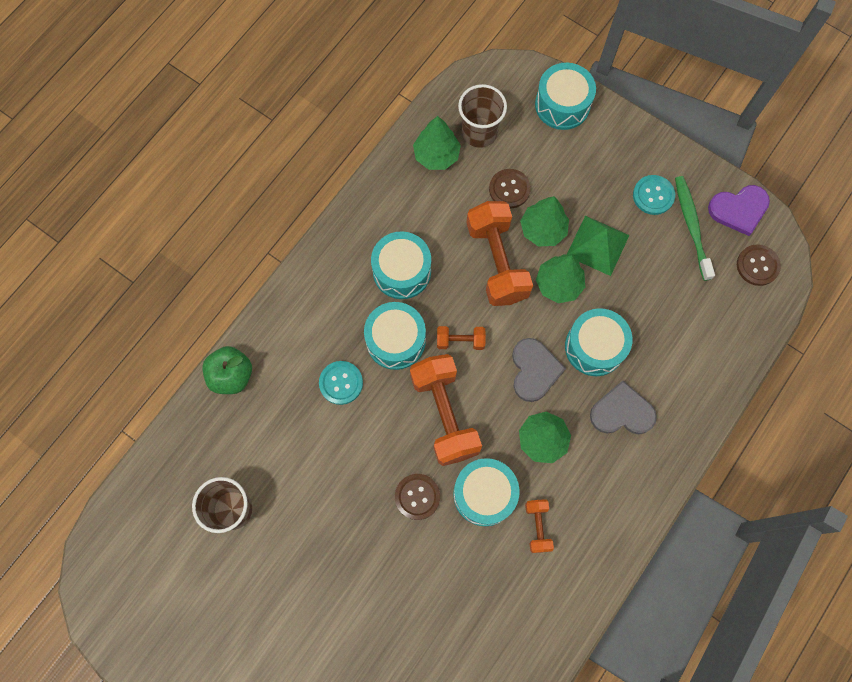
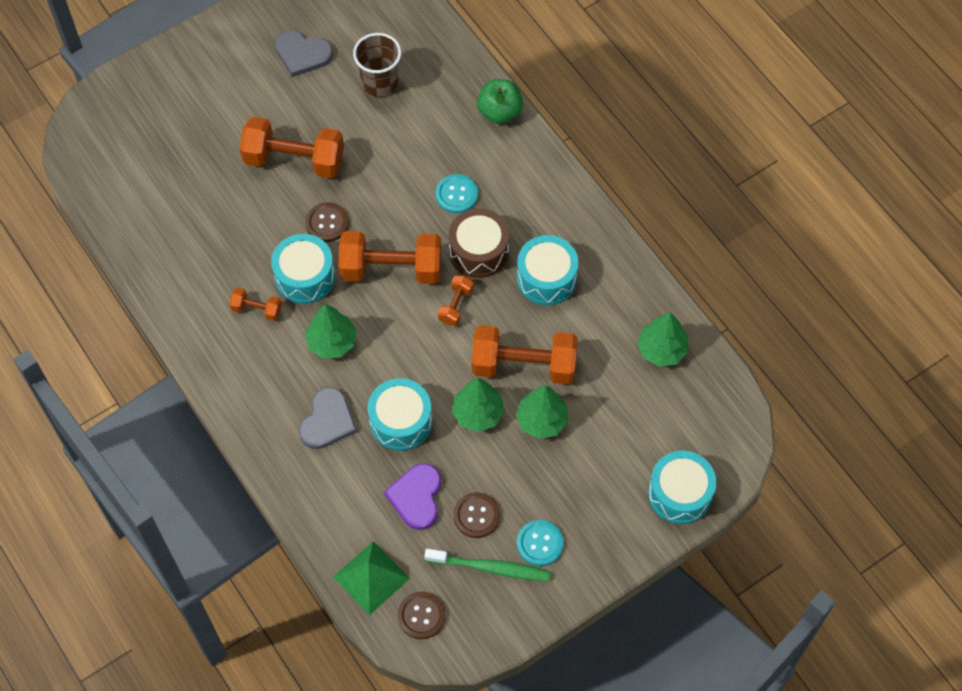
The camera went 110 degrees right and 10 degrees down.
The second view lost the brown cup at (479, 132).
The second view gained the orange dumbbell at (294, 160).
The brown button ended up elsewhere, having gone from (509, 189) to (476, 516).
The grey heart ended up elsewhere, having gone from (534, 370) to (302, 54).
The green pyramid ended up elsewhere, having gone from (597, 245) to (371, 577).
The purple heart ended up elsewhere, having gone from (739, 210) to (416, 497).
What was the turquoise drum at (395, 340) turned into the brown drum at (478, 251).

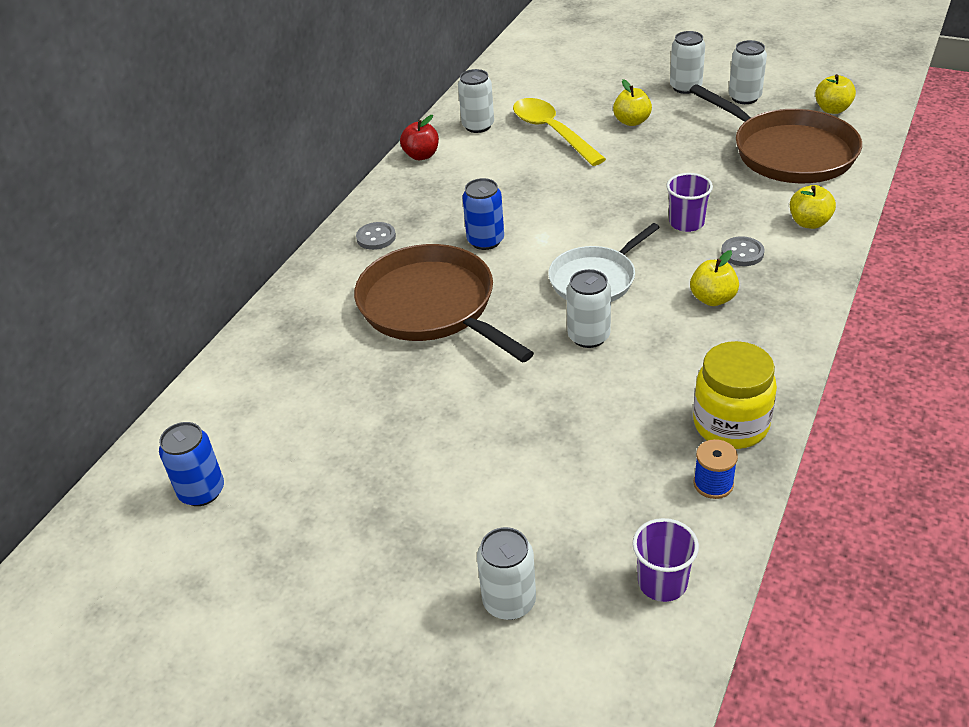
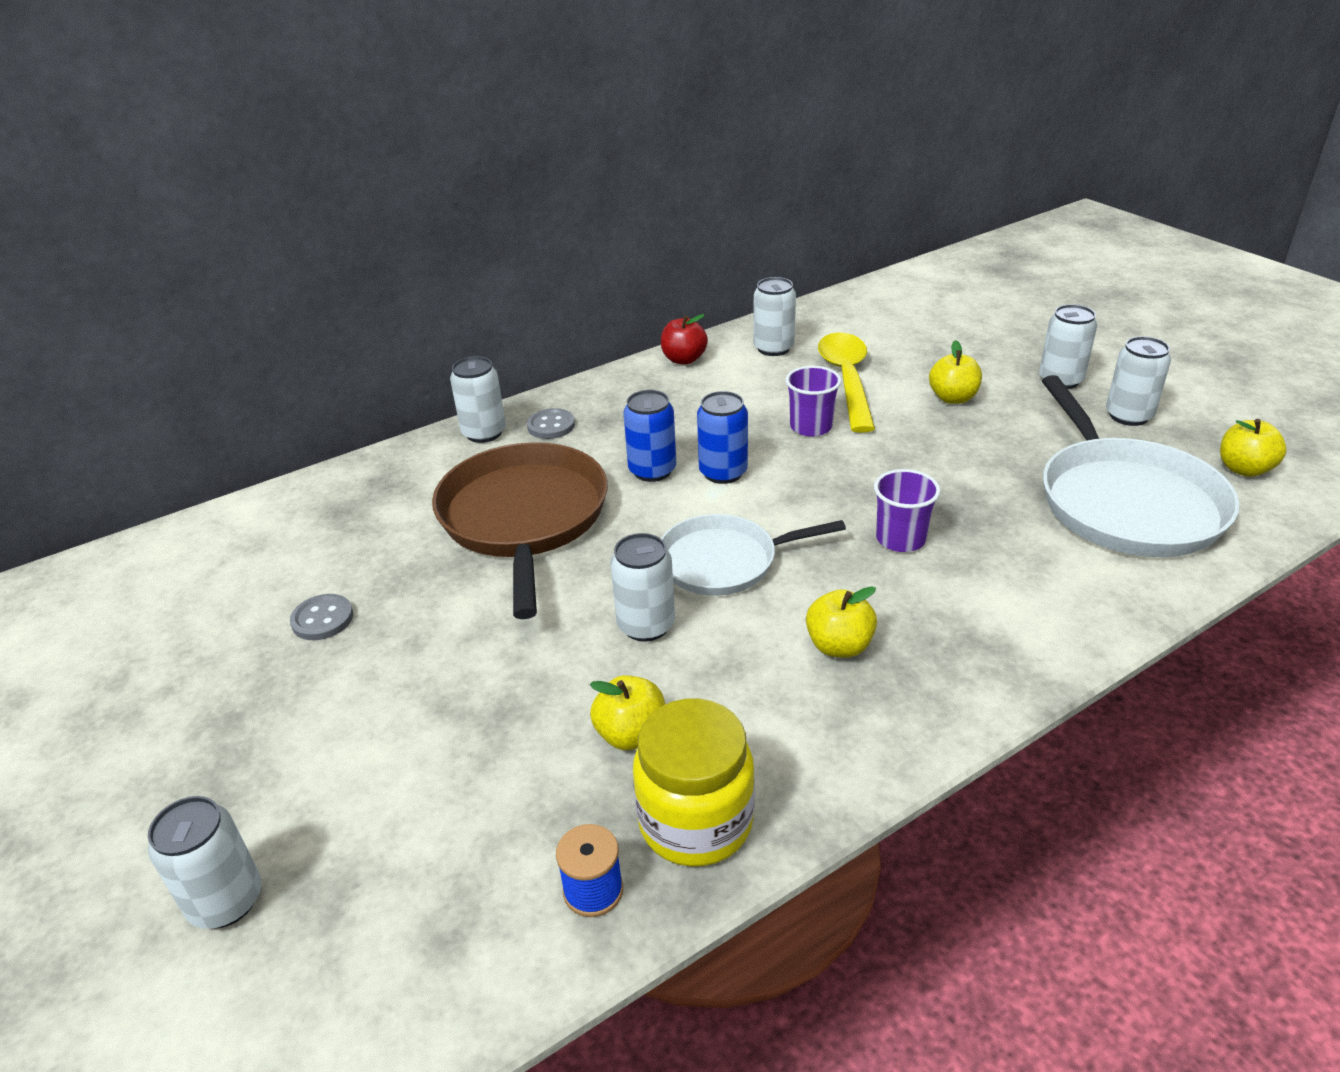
The camera went 30 degrees right and 5 degrees down.
The second view gained the white can at (484, 433).
The blue can ended up elsewhere, having gone from (202, 491) to (723, 472).
The purple cup ended up elsewhere, having gone from (662, 582) to (811, 427).
The grey button ended up elsewhere, having gone from (742, 253) to (322, 619).
The yellow apple ended up elsewhere, having gone from (809, 223) to (631, 735).
What was the brown pan at (789, 152) turned into the white pan at (1126, 502).

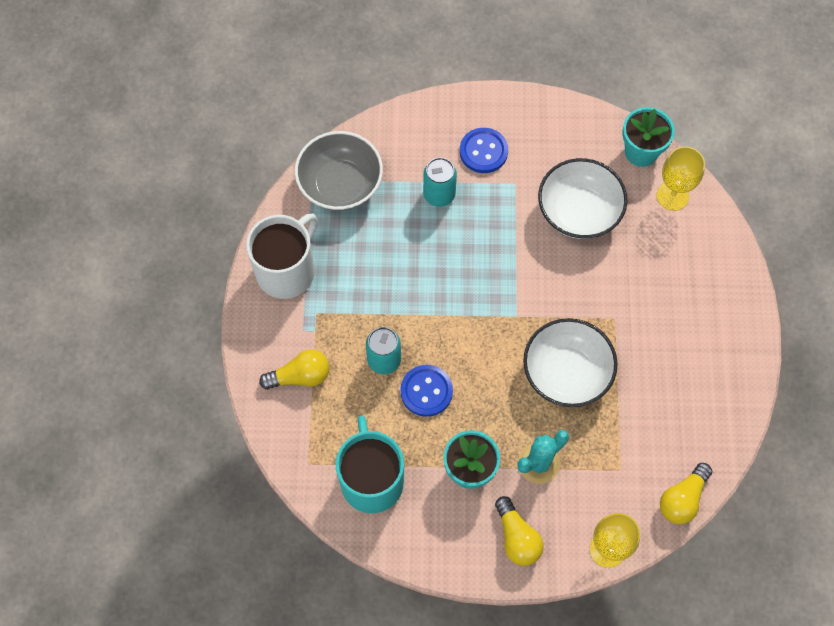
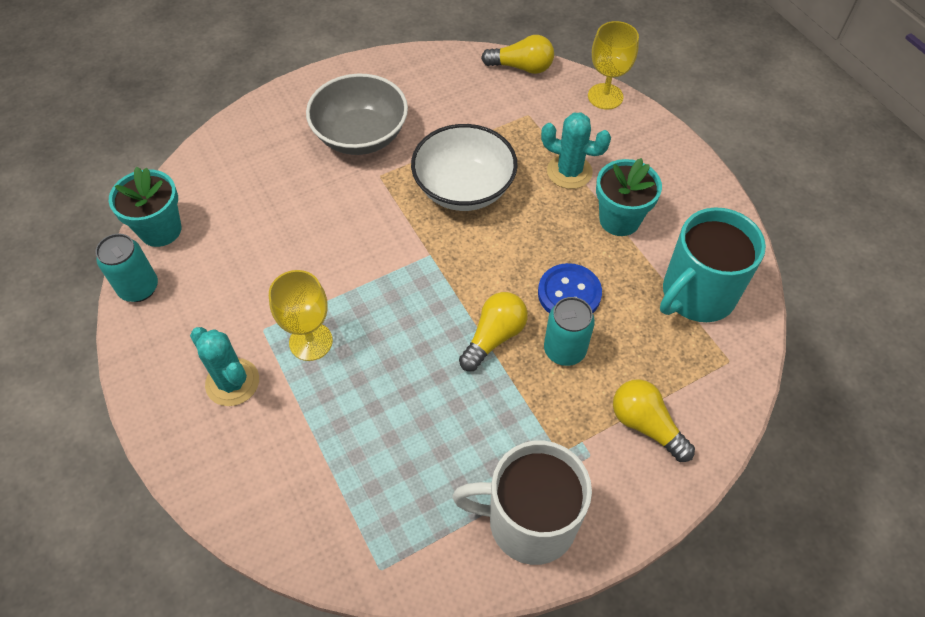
The camera went 120 degrees left and 10 degrees down.
The second view lost the white bowl at (578, 212).
The grey bowl ended up elsewhere, having gone from (340, 185) to (361, 135).
The turquoise can ended up elsewhere, having gone from (439, 195) to (139, 288).
The yellow light bulb ended up elsewhere, having gone from (517, 537) to (494, 337).
The yellow goblet ended up elsewhere, having gone from (672, 196) to (311, 341).
Where the blue button stood at (483, 151), the turquoise cactus came to stand at (232, 382).

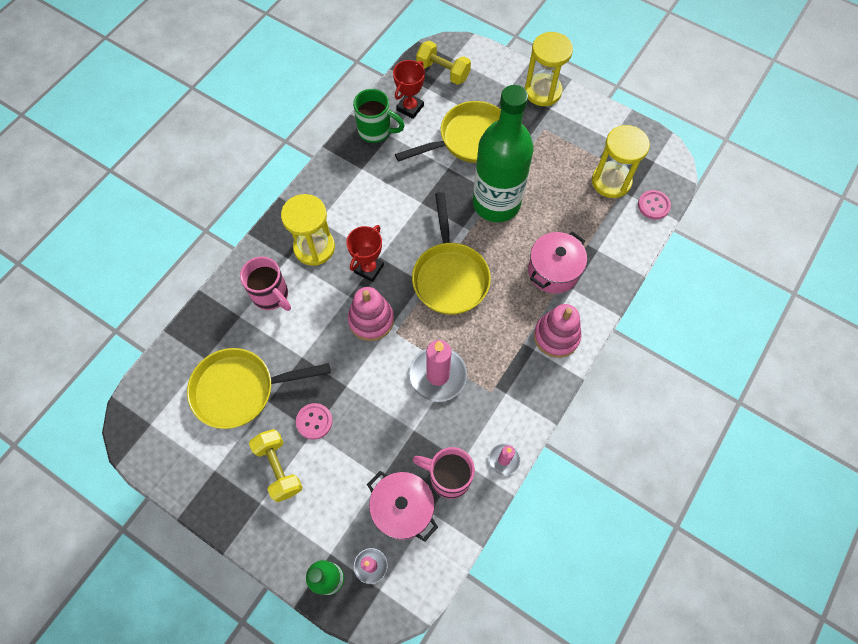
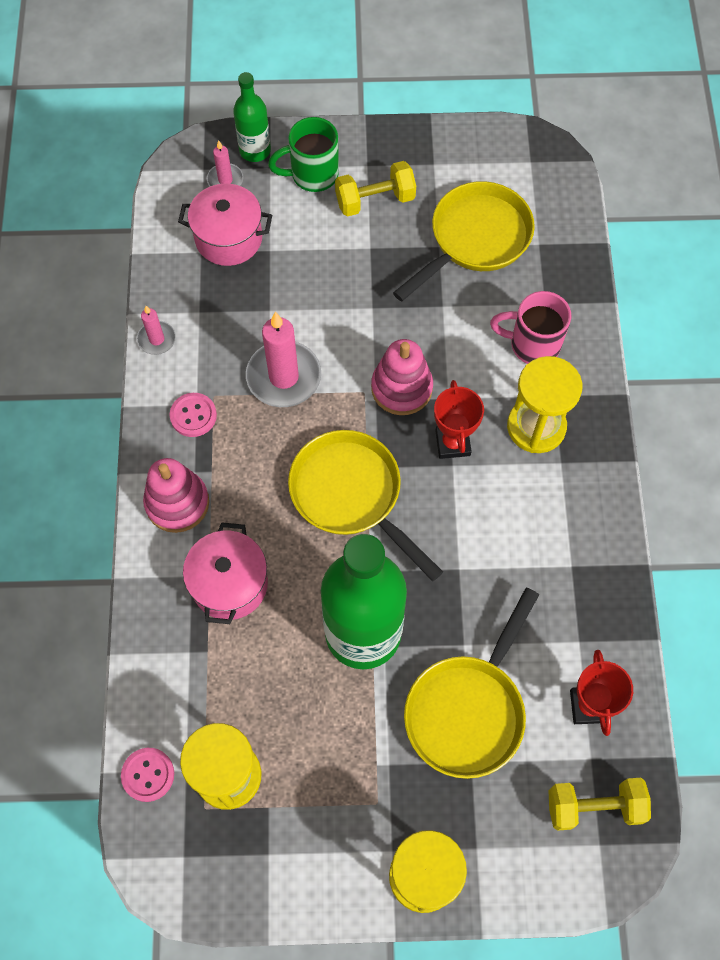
The camera went 145 degrees right and 0 degrees up.
The second view lost the pink mug at (448, 477).
The pink button ended up elsewhere, having gone from (314, 421) to (193, 415).
The green mug ended up elsewhere, having gone from (376, 131) to (312, 175).
The yellow dumbbell at (279, 468) ended up facing another way, 45 degrees counterclockwise from before.

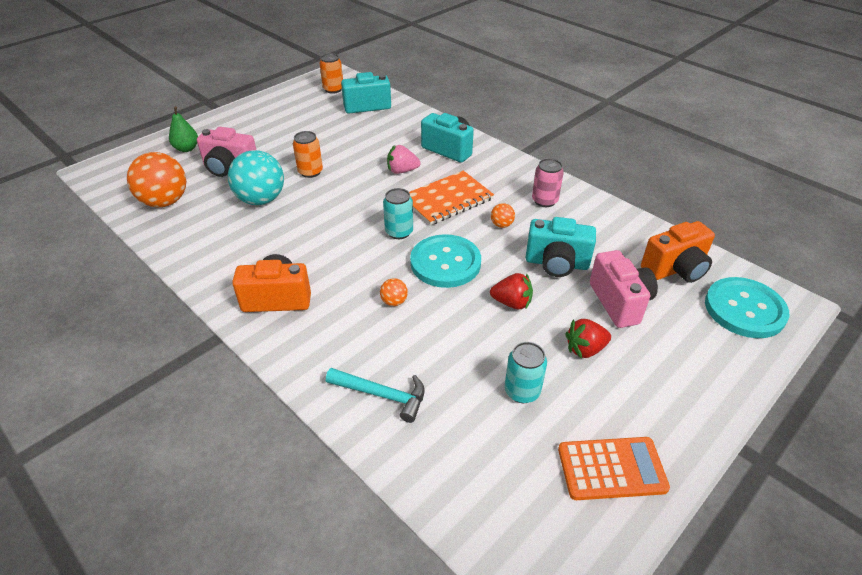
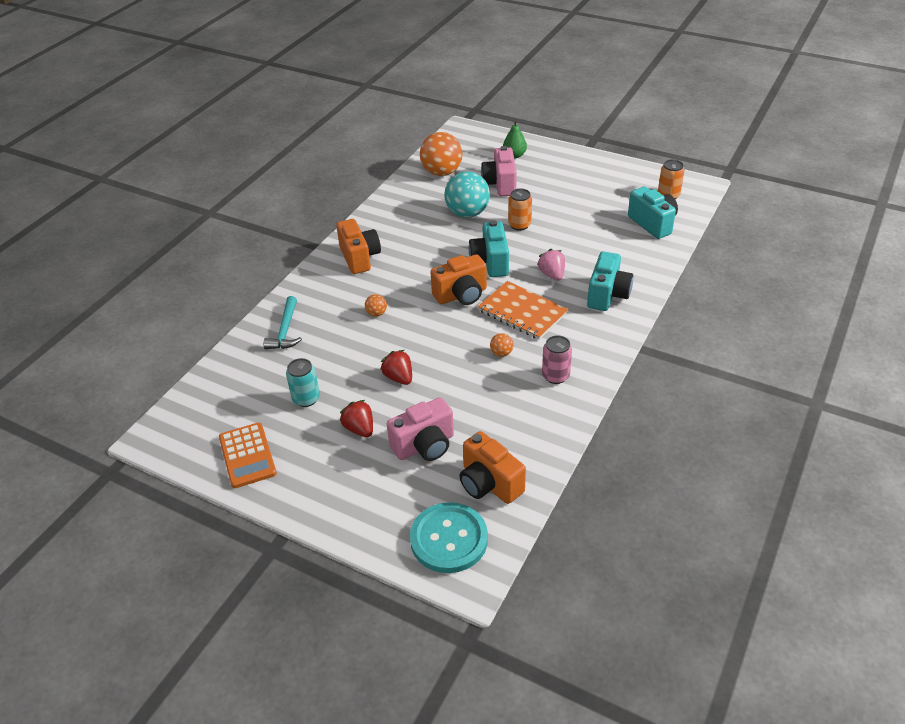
The camera went 75 degrees right and 0 degrees up.
The second view lost the turquoise button at (445, 263).
The turquoise camera ended up elsewhere, having gone from (556, 263) to (490, 262).
Where the turquoise can stood at (399, 232), the orange camera came to stand at (461, 295).
The red strawberry at (512, 303) ended up facing another way, 150 degrees clockwise from before.

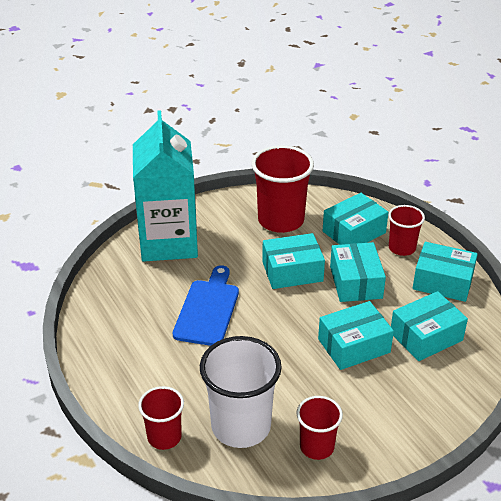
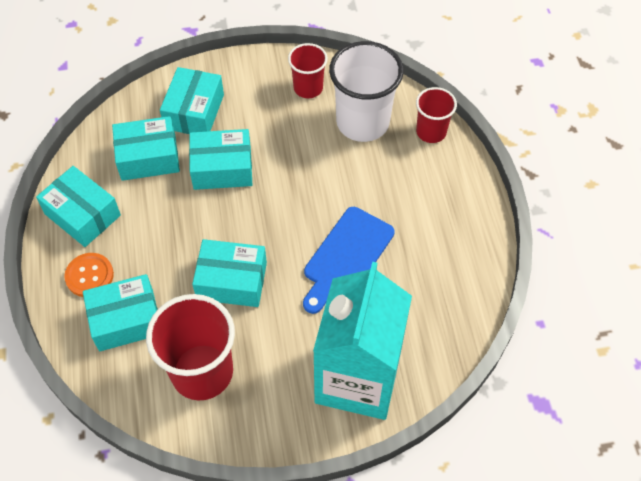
The camera went 160 degrees left and 20 degrees up.
The turquoise box ended up elsewhere, having gone from (355, 282) to (194, 111).
Where the red cup stood at (402, 248), the orange button came to stand at (89, 276).

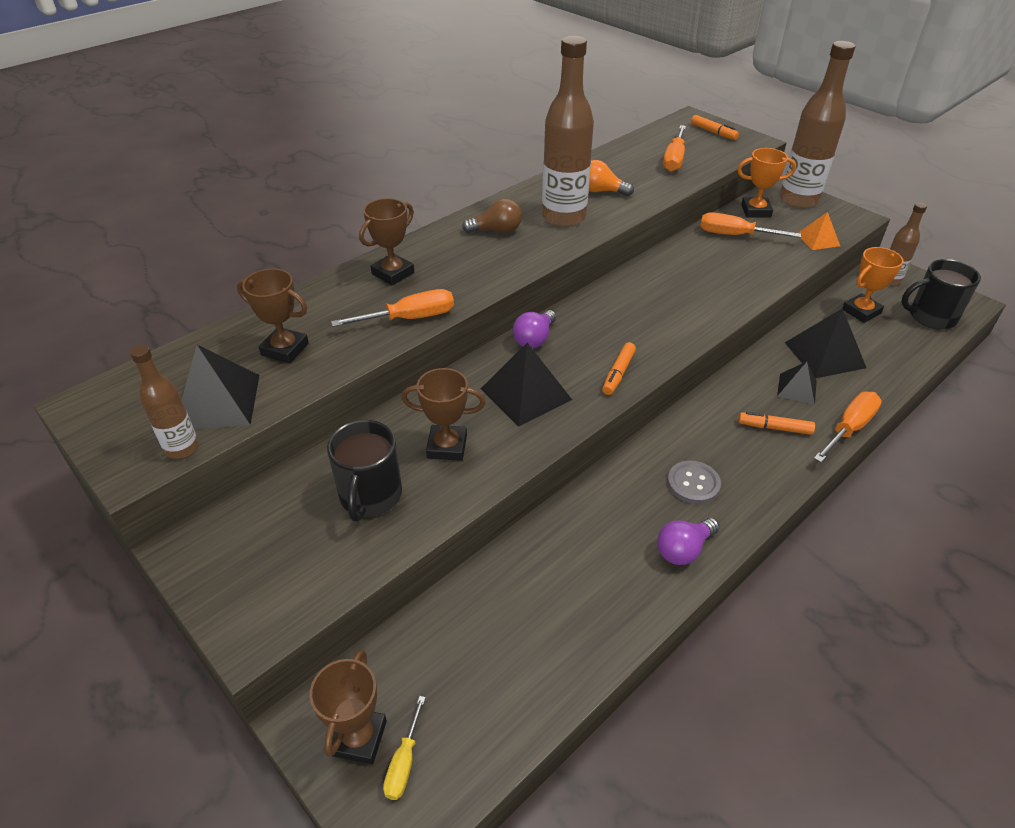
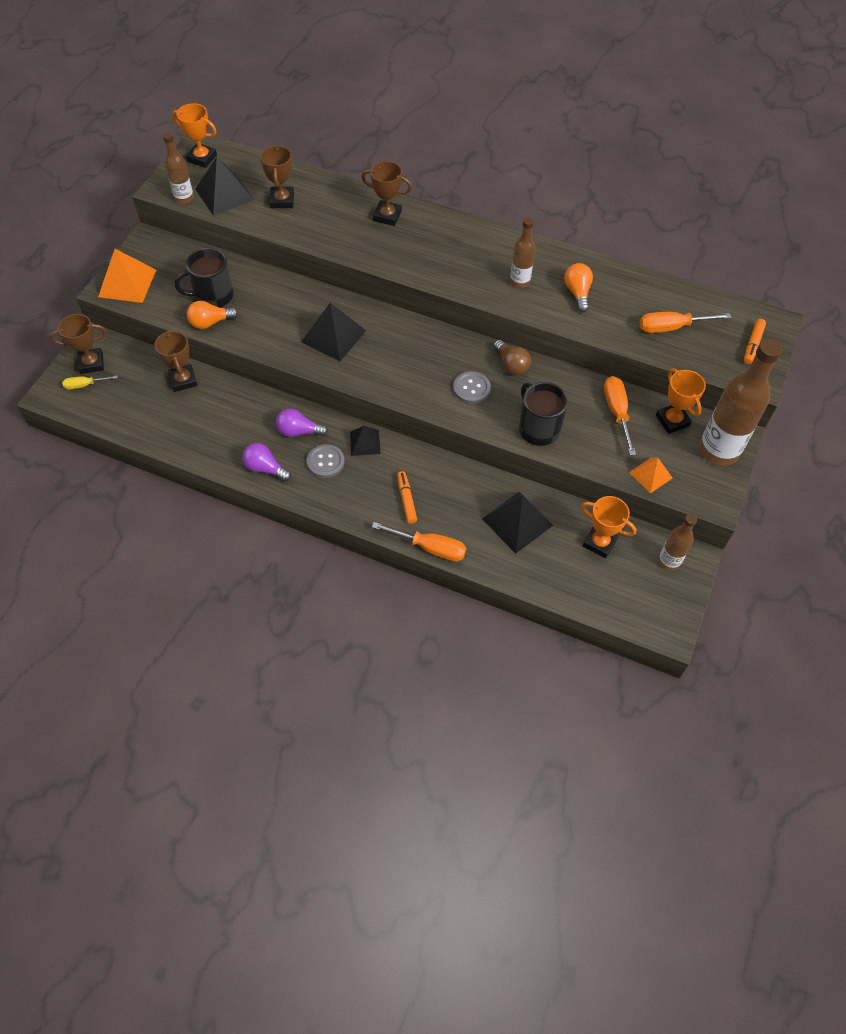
The camera went 65 degrees right and 15 degrees up.
The second view lost the orange screwdriver at (409, 318).
The second view lost the orange marker at (618, 373).
The second view gained the orange pyramid at (127, 283).
The second view gained the orange trophy at (202, 158).
The second view gained the orange light bulb at (210, 322).
The second view gained the grey button at (471, 388).
The brown trophy ended up elsewhere, having gone from (447, 446) to (183, 380).
The brown light bulb ended up elsewhere, having gone from (497, 230) to (511, 365).
The purple light bulb ended up elsewhere, having gone from (534, 339) to (299, 431).
The black pyramid ended up elsewhere, having gone from (797, 388) to (365, 442).
The black mug ended up elsewhere, having gone from (931, 317) to (538, 428).
The size of the brown bottle at (563, 217) changed by a factor of 0.53.

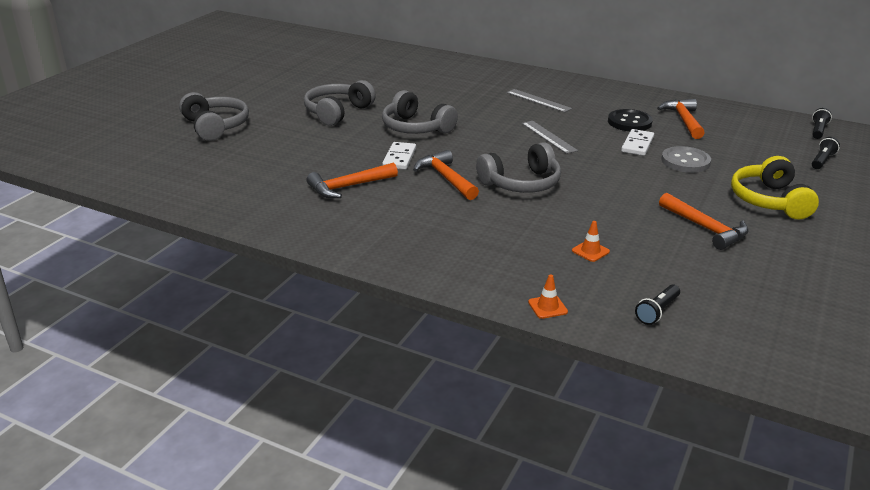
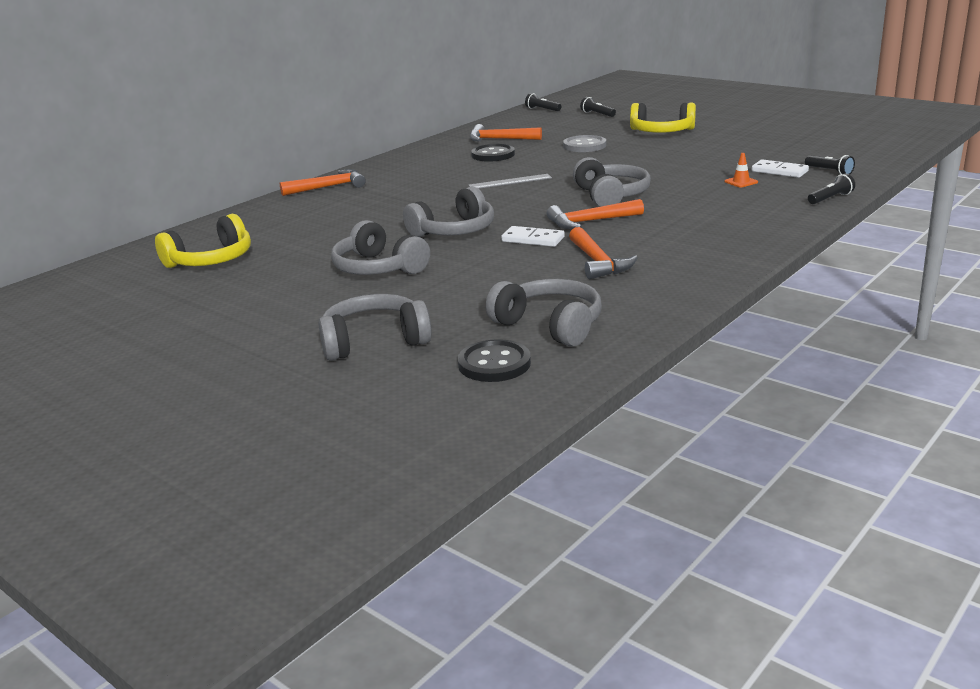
The camera went 75 degrees left and 5 degrees down.
The second view lost the grey ruler at (538, 100).
The second view gained the yellow headphones at (211, 260).
The second view gained the black button at (494, 364).
The second view gained the grey headphones at (550, 325).
The white domino ended up elsewhere, having gone from (637, 145) to (779, 171).
The orange hammer ended up elsewhere, having gone from (705, 228) to (328, 187).
Where the orange traffic cone stood at (547, 307), the black flashlight came to stand at (830, 198).

